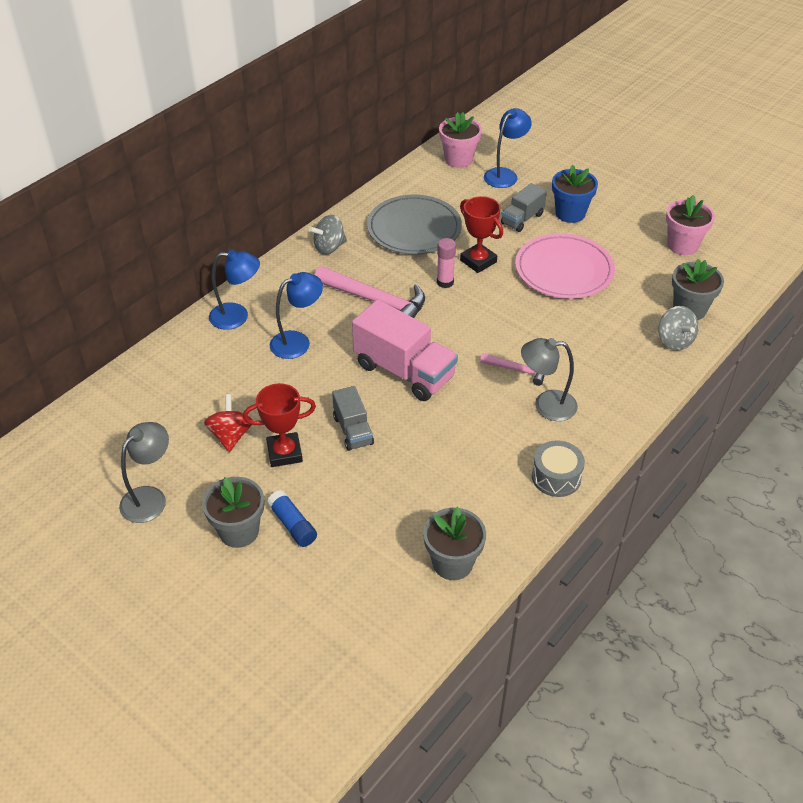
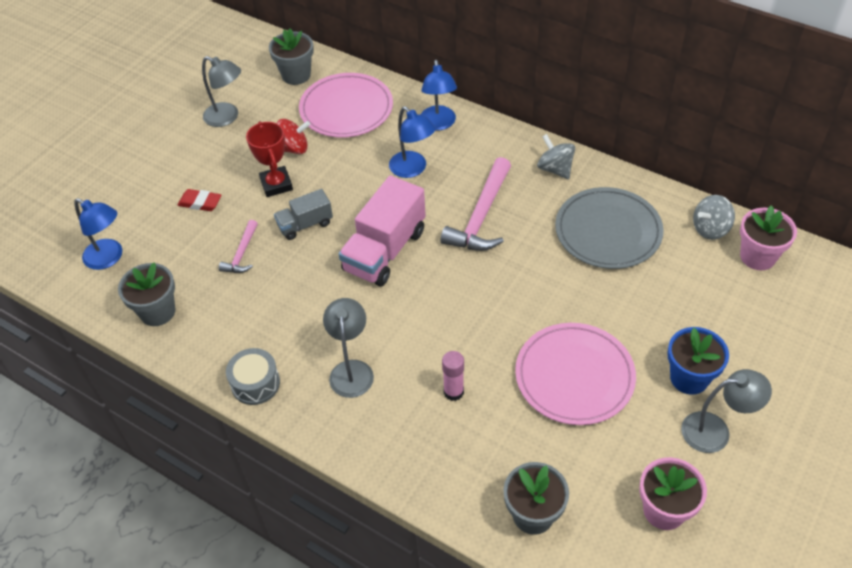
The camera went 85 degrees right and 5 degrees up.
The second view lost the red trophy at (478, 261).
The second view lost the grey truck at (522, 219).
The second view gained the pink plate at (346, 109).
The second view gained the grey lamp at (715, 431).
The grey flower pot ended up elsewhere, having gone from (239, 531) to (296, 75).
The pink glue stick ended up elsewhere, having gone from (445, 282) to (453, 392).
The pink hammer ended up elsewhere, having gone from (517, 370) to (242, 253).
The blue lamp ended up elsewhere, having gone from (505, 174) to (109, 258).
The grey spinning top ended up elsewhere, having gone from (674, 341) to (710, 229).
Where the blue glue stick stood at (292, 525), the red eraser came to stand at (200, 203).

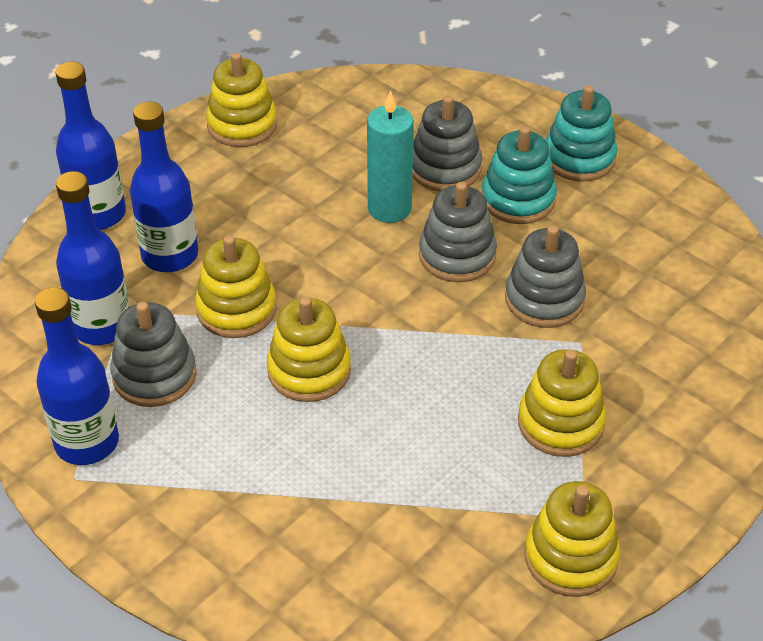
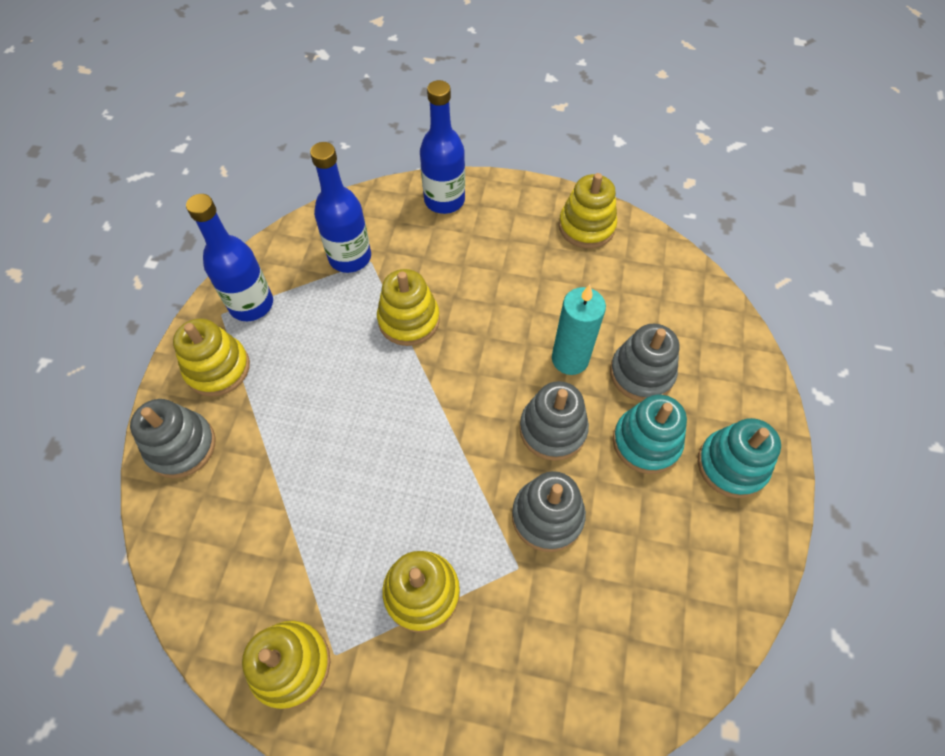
The camera went 60 degrees right and 15 degrees up.
The second view lost the blue bottle at (170, 255).
The grey stacking toy ended up elsewhere, having gone from (154, 375) to (181, 446).
The yellow stacking toy ended up elsewhere, having gone from (309, 371) to (218, 368).

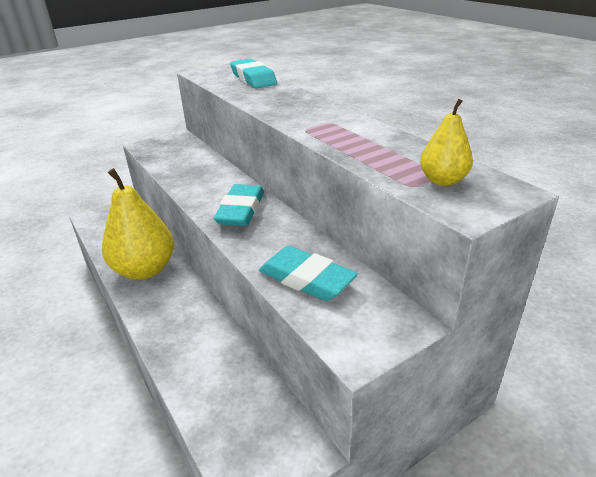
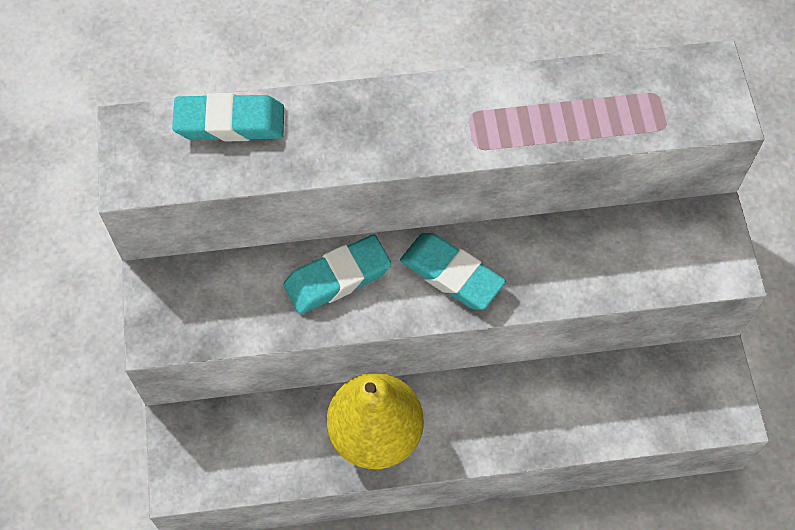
The camera went 65 degrees left and 30 degrees up.
The second view lost the yellow pear at (443, 181).
The turquoise eraser ended up elsewhere, having gone from (306, 279) to (337, 278).

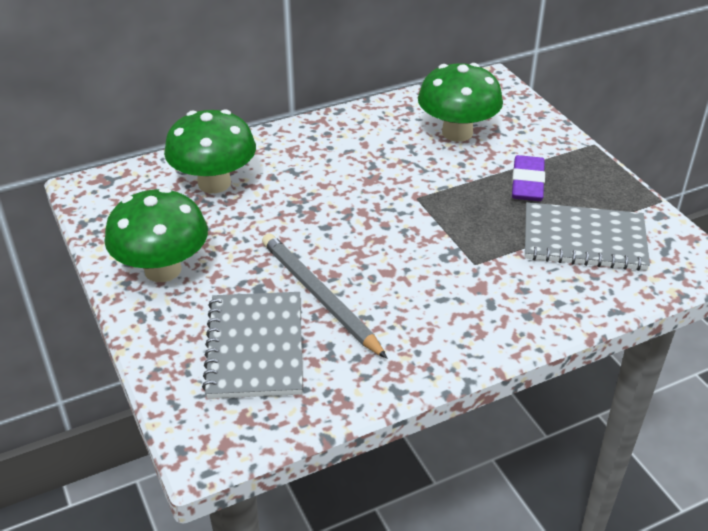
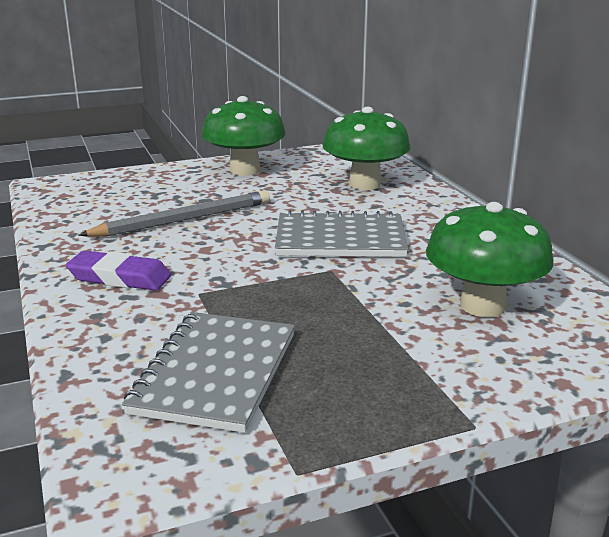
The camera went 95 degrees right and 15 degrees down.
The grey notebook ended up elsewhere, having gone from (255, 347) to (340, 239).
The purple eraser ended up elsewhere, having gone from (527, 183) to (119, 277).

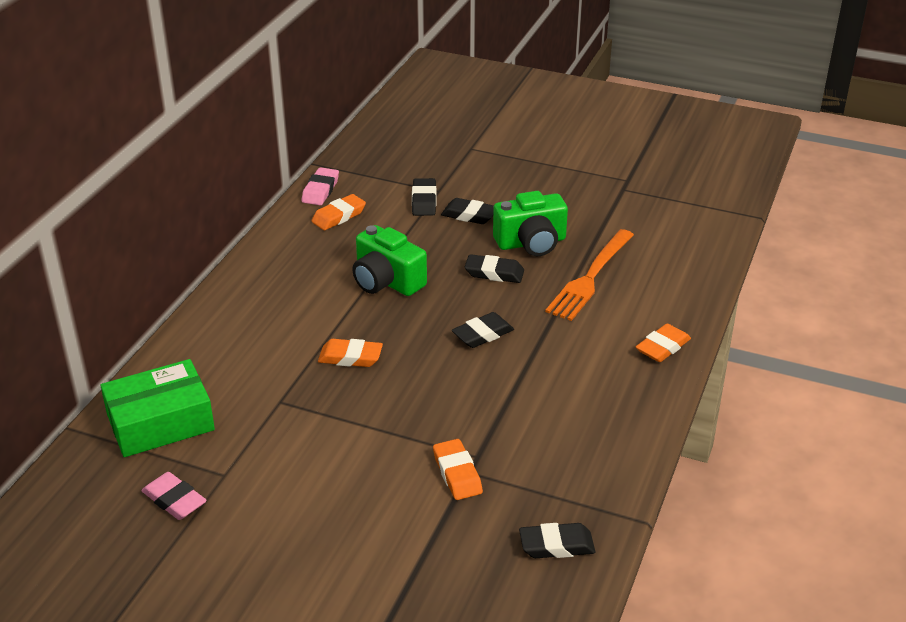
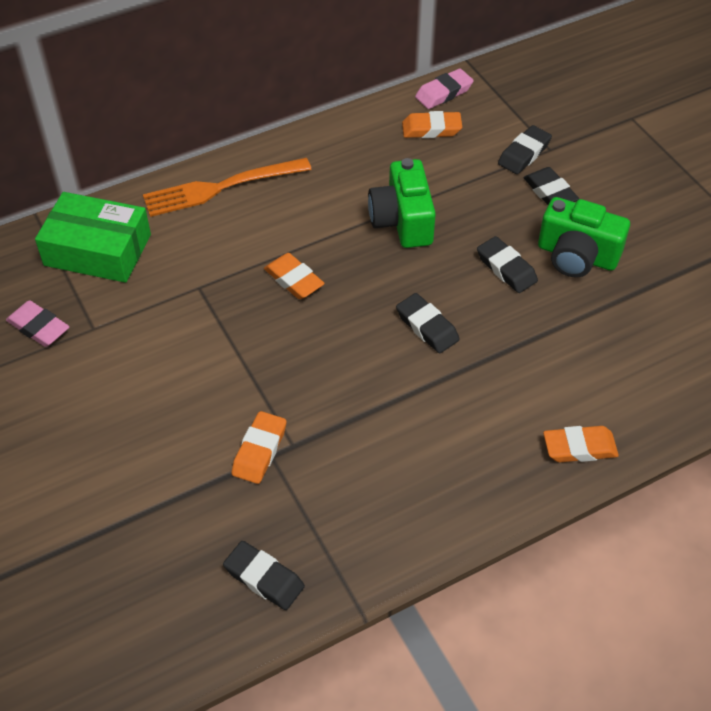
The camera went 40 degrees right and 15 degrees up.
The orange fork ended up elsewhere, having gone from (590, 277) to (221, 188).
The pink eraser at (174, 500) ended up facing another way, 45 degrees counterclockwise from before.
The black eraser at (483, 334) ended up facing another way, 45 degrees clockwise from before.

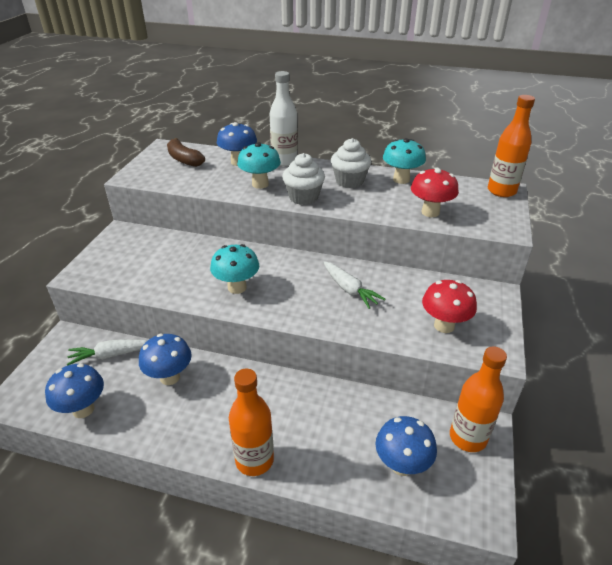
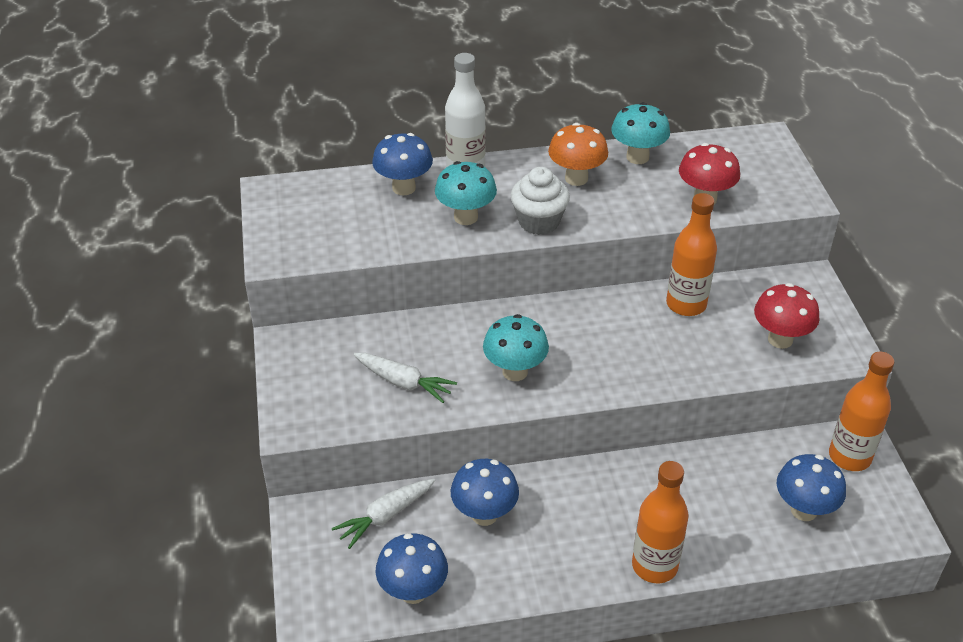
The camera went 25 degrees left and 5 degrees up.
The second view lost the brown banana at (184, 159).
The white carrot ended up elsewhere, having gone from (349, 290) to (404, 383).
The orange bottle ended up elsewhere, having gone from (501, 191) to (686, 304).
Where the white cupcake stood at (349, 181), the orange mushroom came to stand at (576, 178).

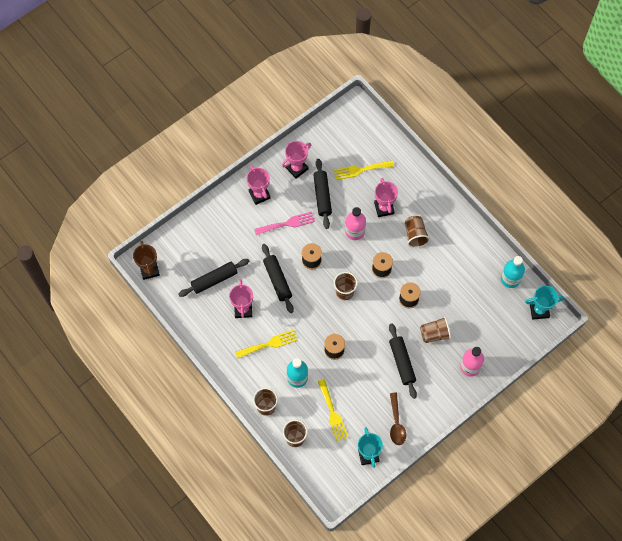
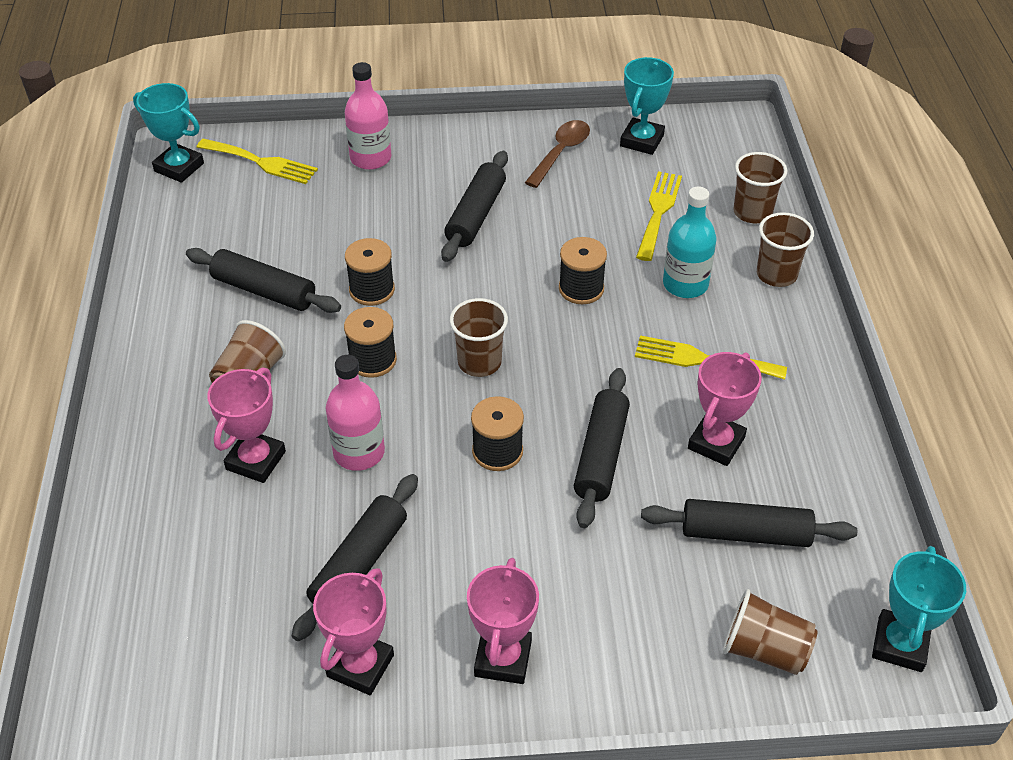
The camera went 145 degrees left and 20 degrees down.
The second view lost the pink fork at (287, 223).
The second view lost the turquoise bottle at (510, 279).
The second view gained the black rolling pin at (264, 291).
The yellow fork ended up elsewhere, having gone from (360, 170) to (261, 162).
The brown cup ended up elsewhere, having gone from (434, 334) to (764, 649).
What was the brown trophy at (149, 270) turned into the turquoise trophy at (899, 644).
The pink trophy at (296, 168) ended up facing another way, 60 degrees counterclockwise from before.

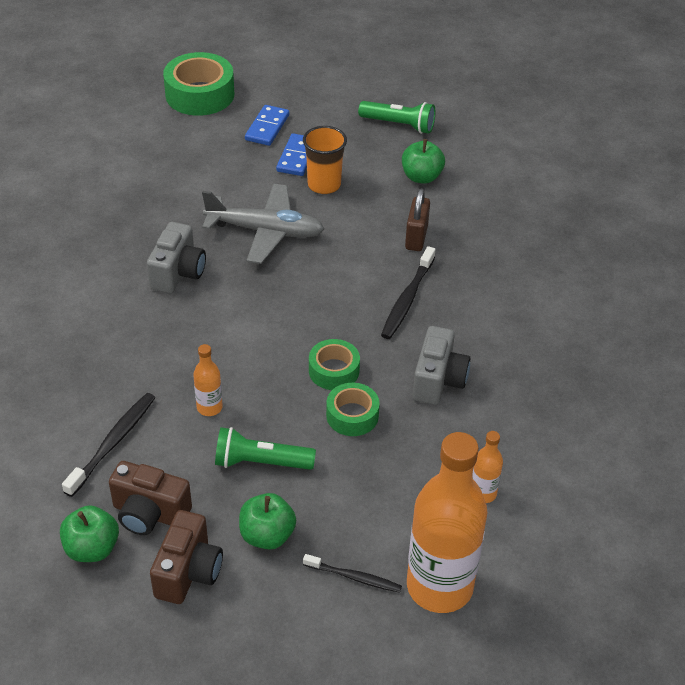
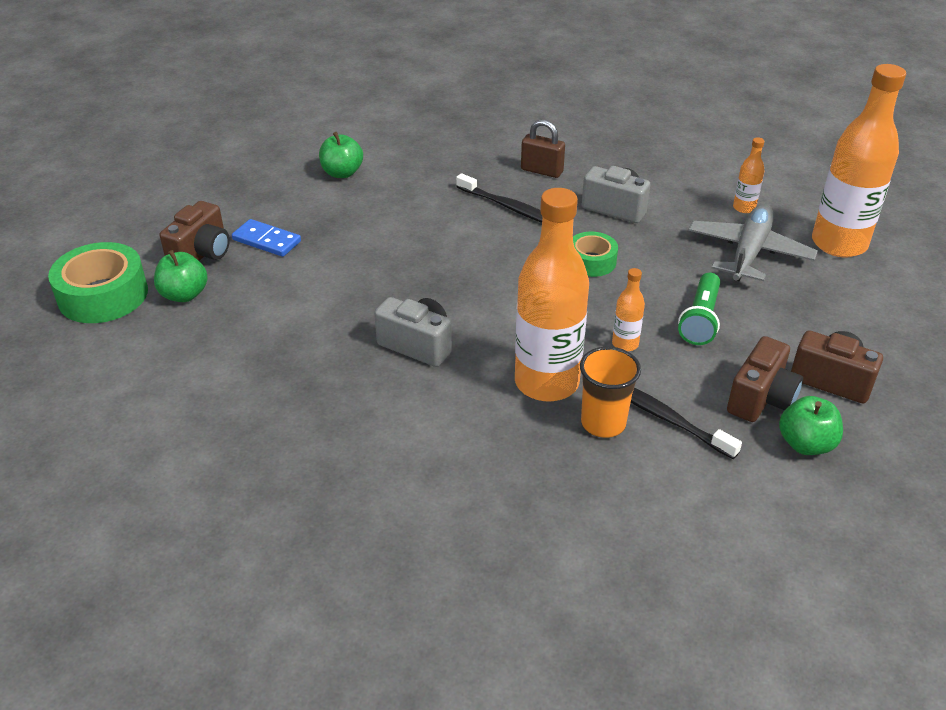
The camera went 75 degrees left and 5 degrees down.
The second view lost the black toothbrush at (354, 577).
The second view lost the green tape at (352, 415).
The second view lost the green flashlight at (399, 125).
The second view gained the orange bottle at (546, 382).
The grey plane ended up elsewhere, having gone from (266, 231) to (749, 252).
The green apple ended up elsewhere, having gone from (267, 535) to (184, 295).
The orange cup ended up elsewhere, having gone from (324, 185) to (603, 423).
The brown padlock ended up elsewhere, having gone from (416, 237) to (541, 171).
Where the blue domino stood at (267, 127), the brown camera came to stand at (202, 254).

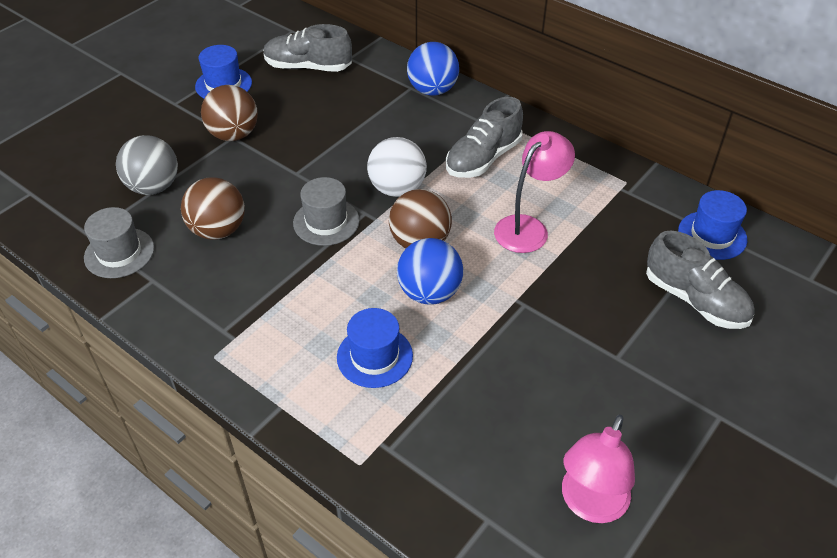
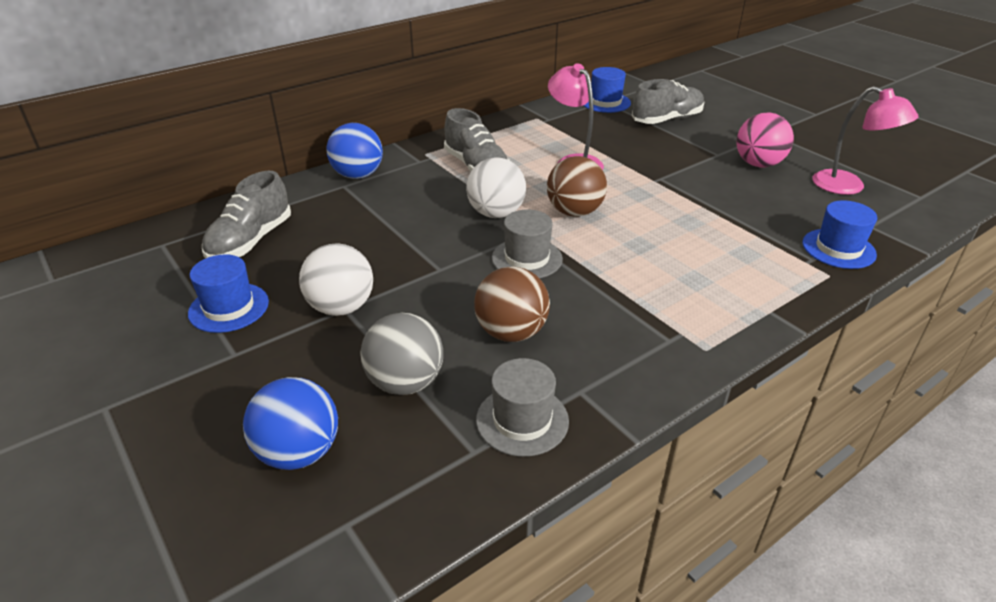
The camera went 75 degrees left and 10 degrees down.
The second view gained the pink ball at (758, 164).
The blue hat ended up elsewhere, having gone from (374, 356) to (838, 248).
The blue ball ended up elsewhere, having gone from (429, 292) to (299, 452).
What was the brown ball at (233, 135) turned into the white ball at (341, 307).

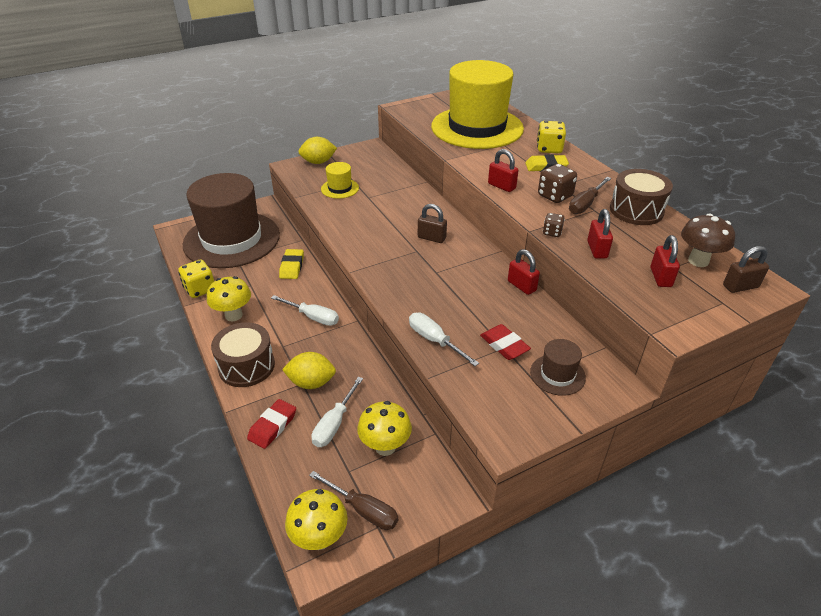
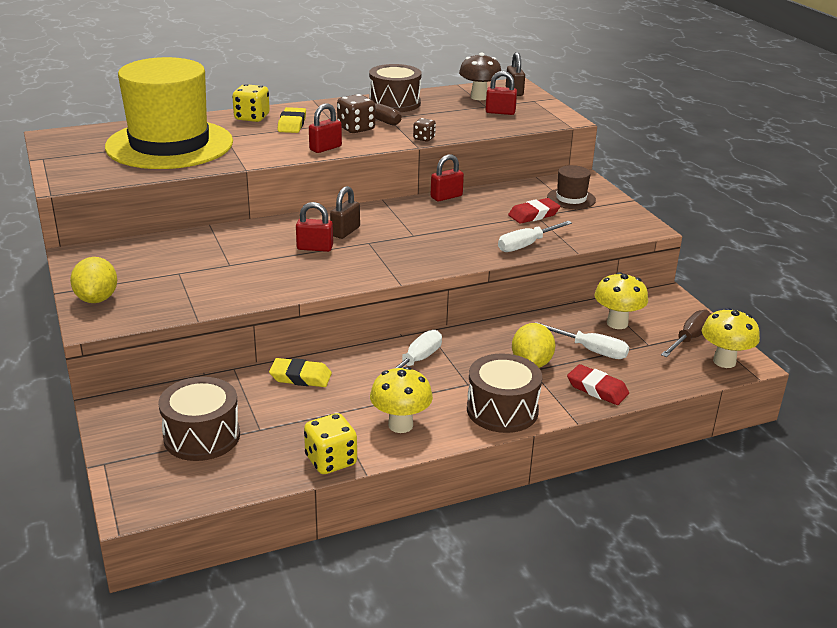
The camera went 85 degrees left and 10 degrees down.
The second view lost the yellow hat at (340, 188).
The red padlock ended up elsewhere, having gone from (597, 250) to (315, 248).
Where the brown hat stood at (232, 239), the brown drum came to stand at (202, 436).

